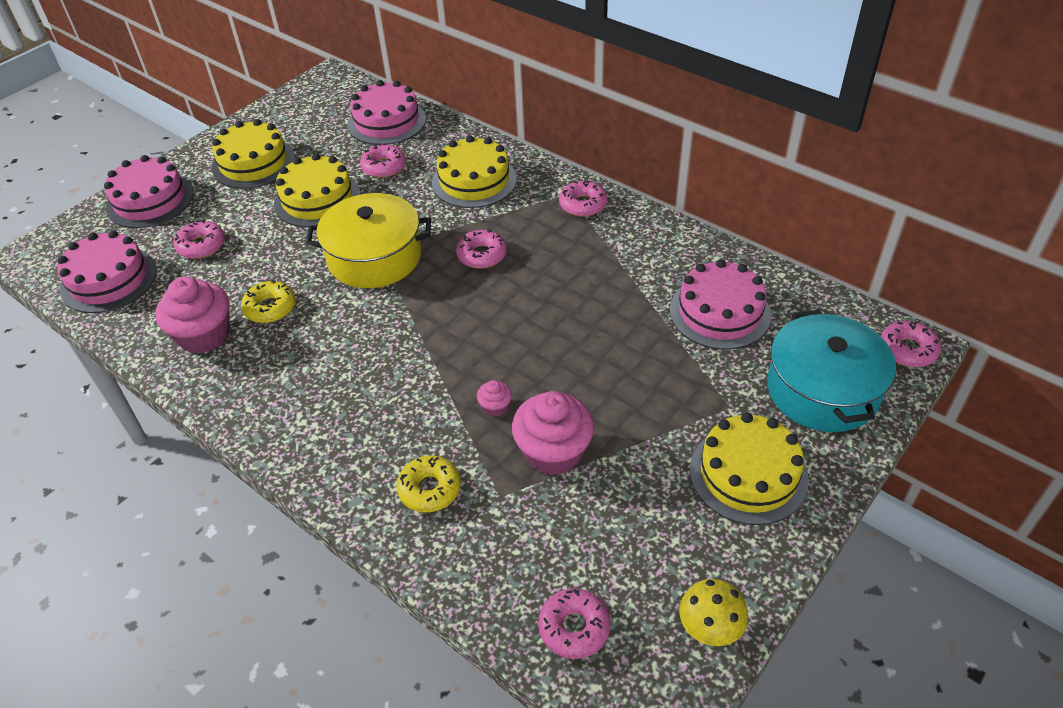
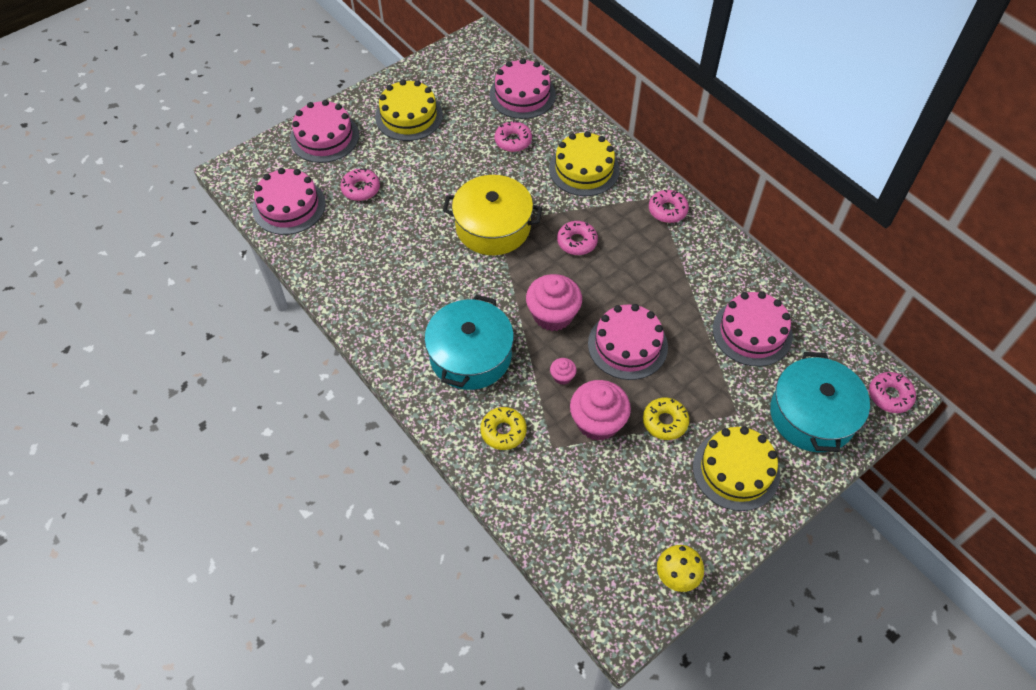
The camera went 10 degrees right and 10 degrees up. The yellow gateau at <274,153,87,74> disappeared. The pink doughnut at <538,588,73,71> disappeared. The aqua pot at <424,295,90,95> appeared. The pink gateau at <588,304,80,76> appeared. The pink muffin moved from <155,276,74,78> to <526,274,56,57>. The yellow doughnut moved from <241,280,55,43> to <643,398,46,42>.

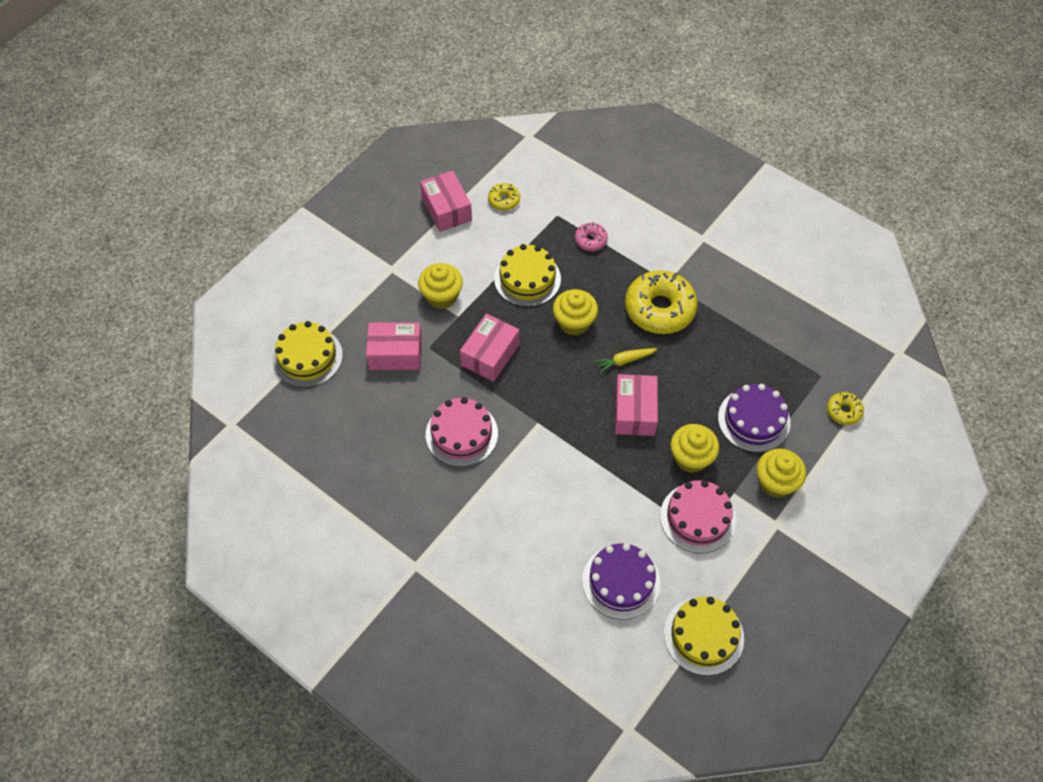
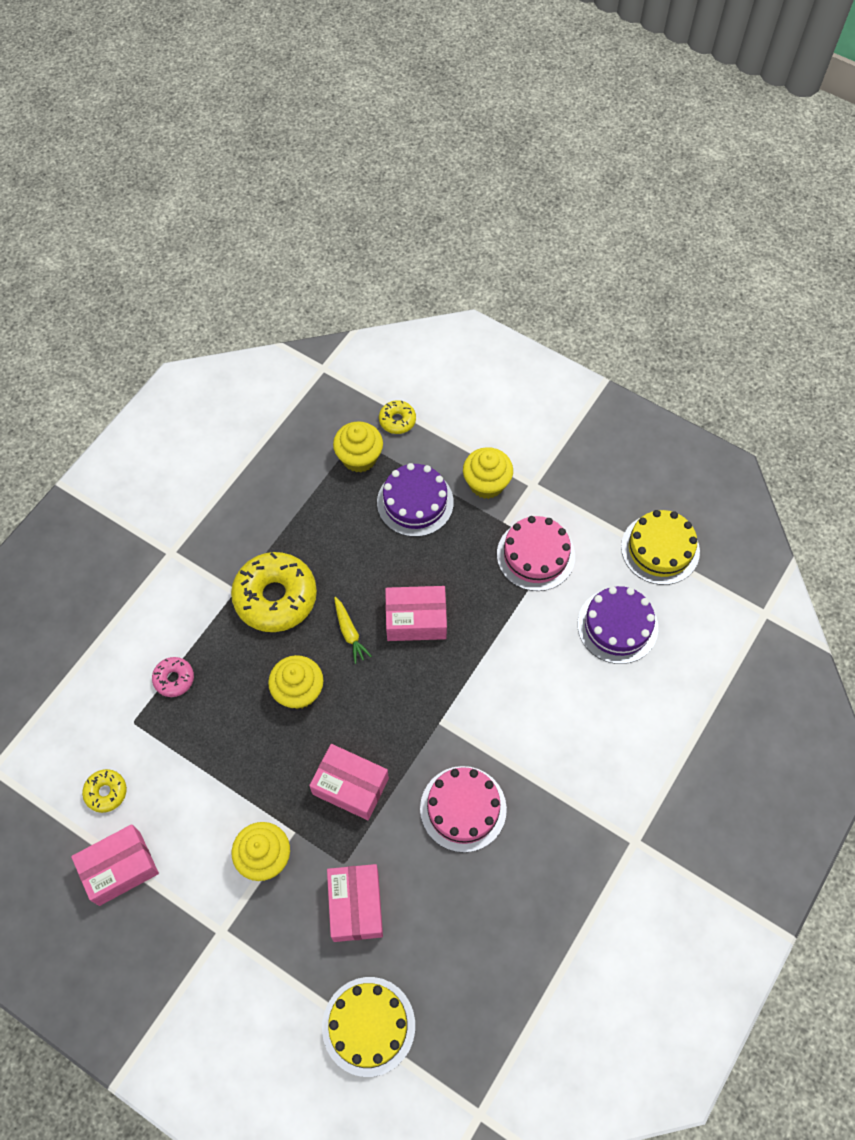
The camera went 95 degrees left and 5 degrees up. The yellow gateau at <494,244,67,63> disappeared. The yellow muffin moved from <670,424,49,49> to <333,421,50,52>.

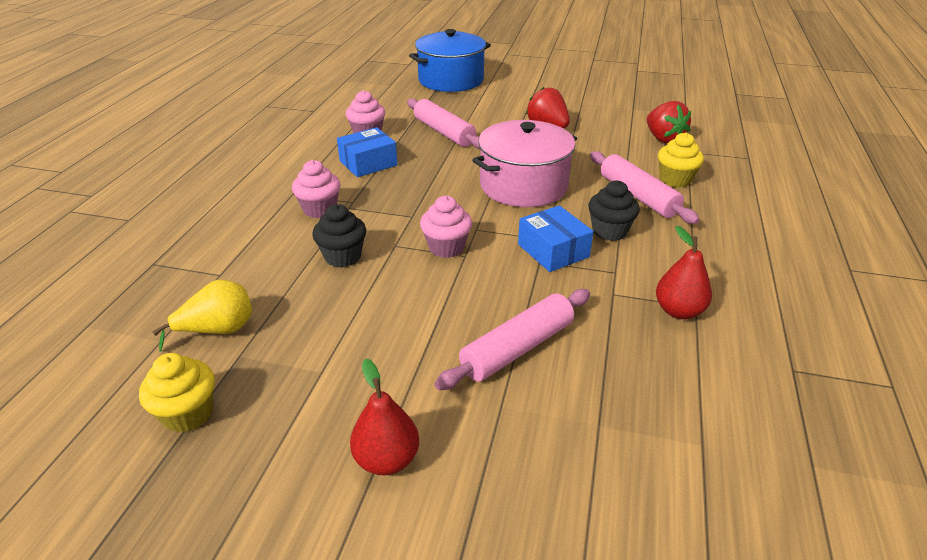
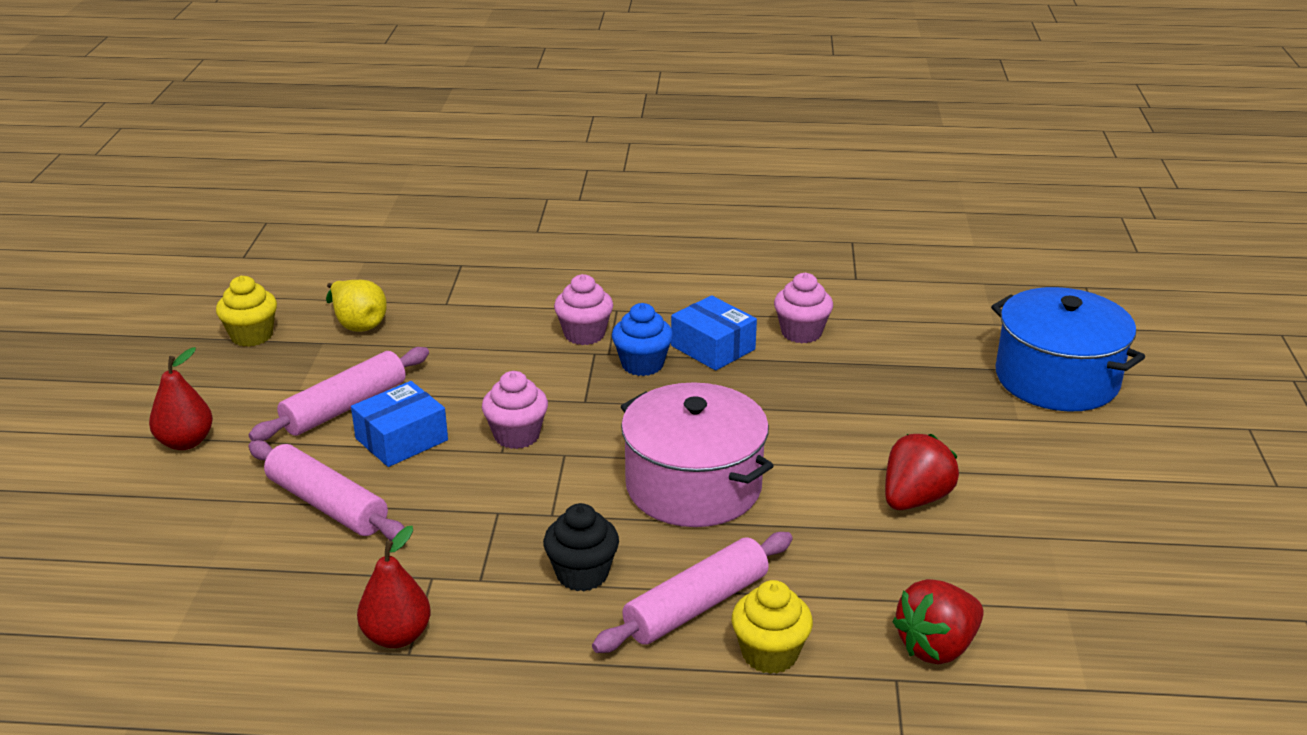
The camera went 80 degrees right and 5 degrees down. The jet-black muffin at <312,204,54,63> disappeared. The blue muffin at <612,303,61,73> appeared. The pink dough roller moved from <407,98,73,51> to <249,347,180,94>. The blue box moved from <518,205,76,67> to <351,381,97,86>.

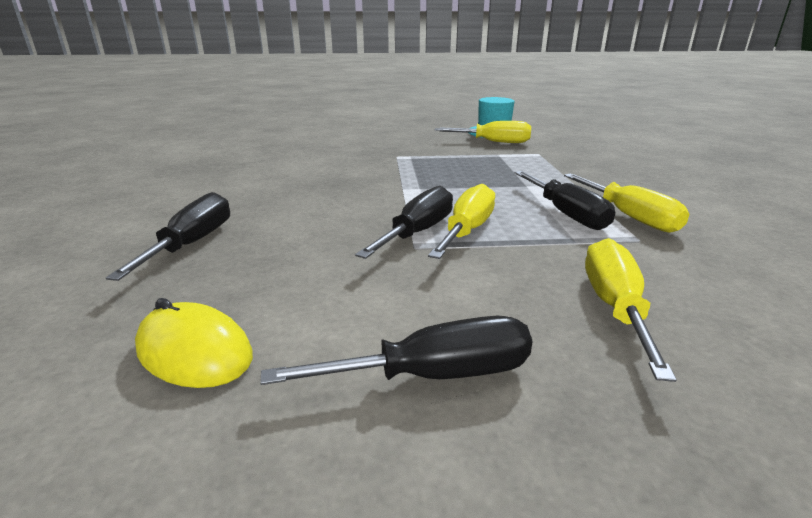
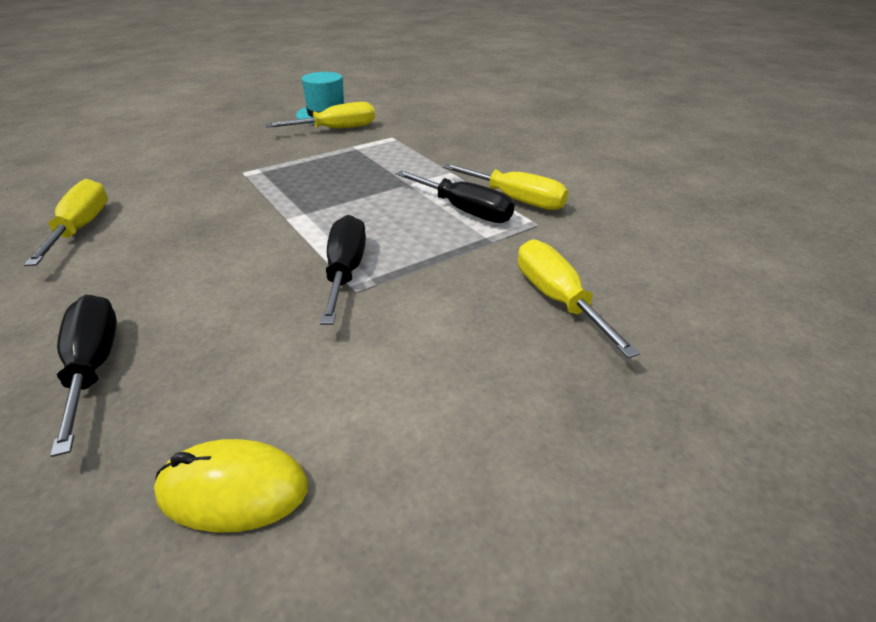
The camera went 30 degrees left and 10 degrees up. The jet-black hand screwdriver at <260,316,272,69> disappeared. The yellow hand screwdriver moved from <428,184,67,75> to <24,179,84,87>.

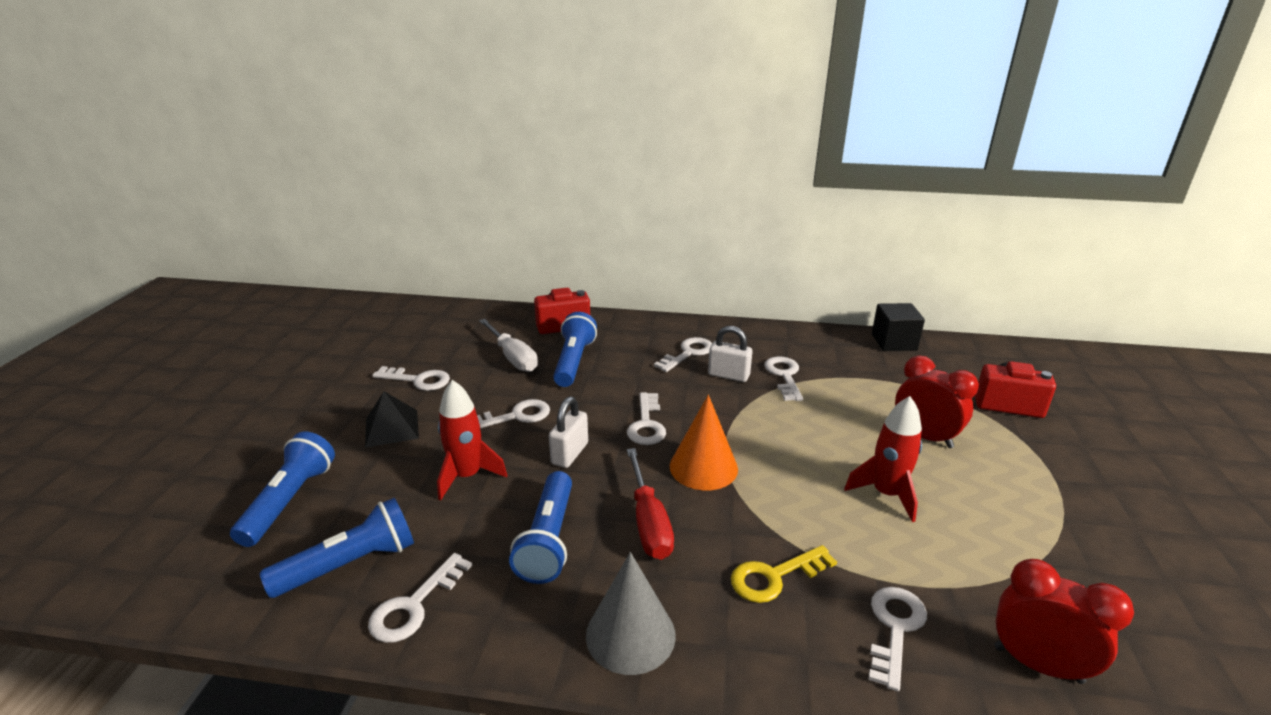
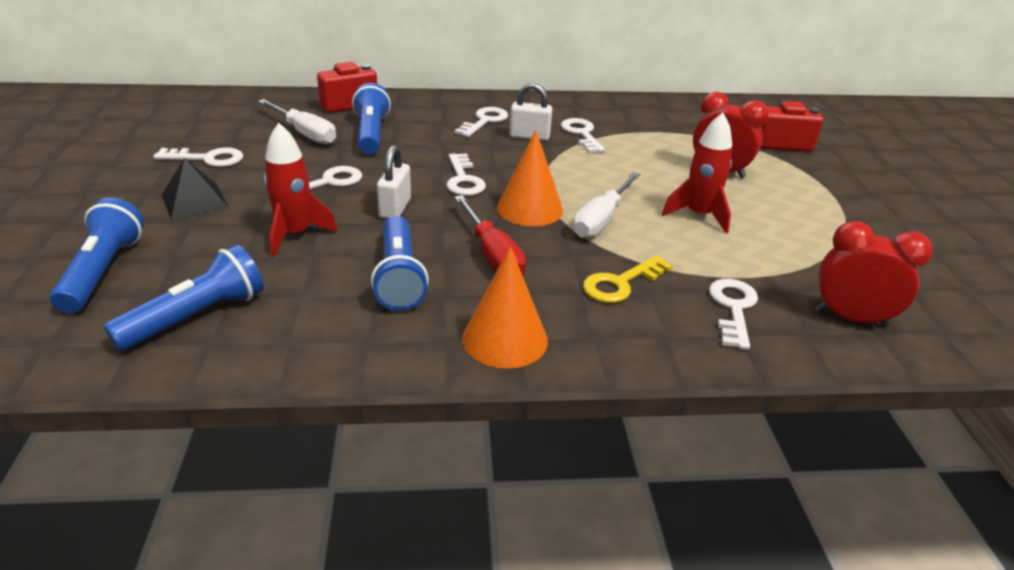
The camera went 15 degrees left and 5 degrees up. The pure white latchkey at <368,553,104,90> disappeared. The jet-black cube at <872,303,53,48> disappeared. The pure white hand screwdriver at <573,172,67,66> appeared. The gray cone at <586,552,90,123> became the orange cone at <462,247,86,122>.

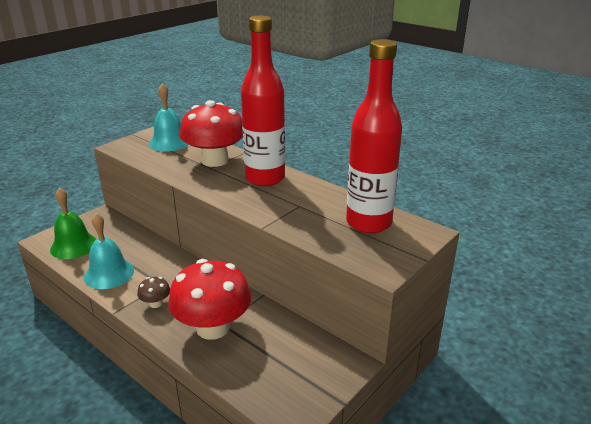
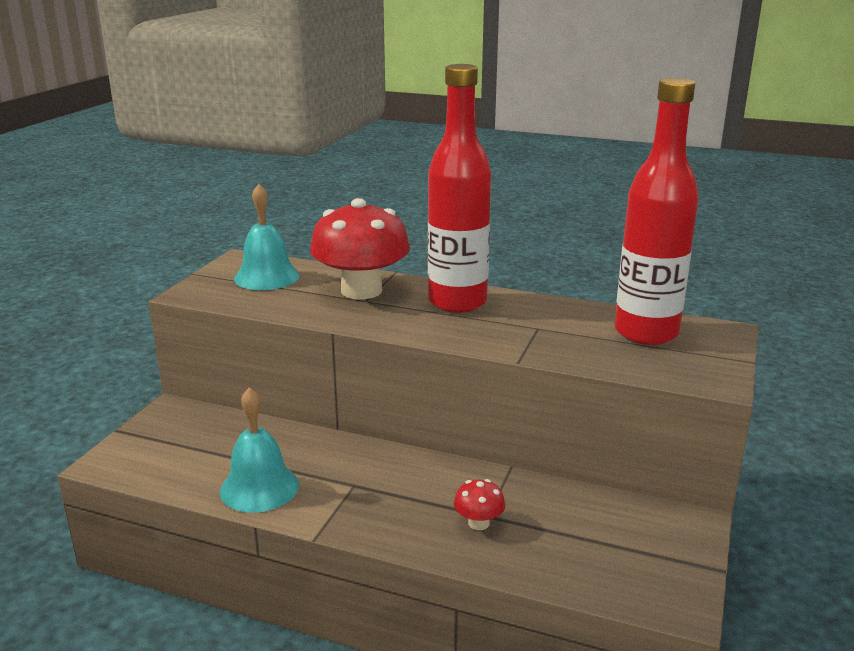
The camera went 20 degrees left and 5 degrees down. The emerald school bell at <50,188,46,71> disappeared. The brown toadstool at <137,277,33,31> disappeared. The scarlet toadstool at <169,259,82,81> changed to 0.43 times the size.

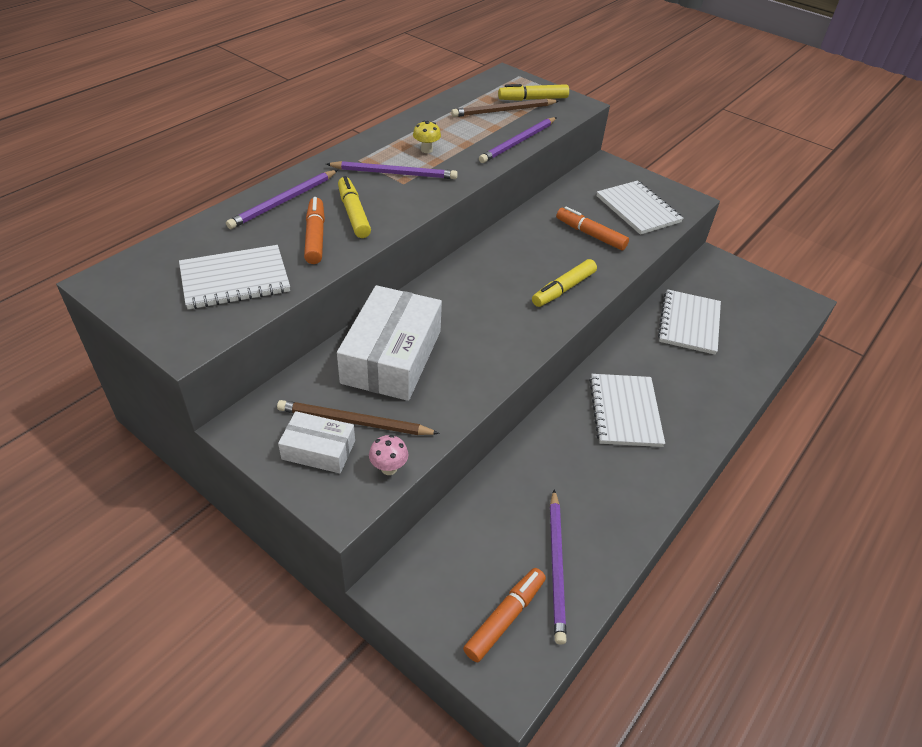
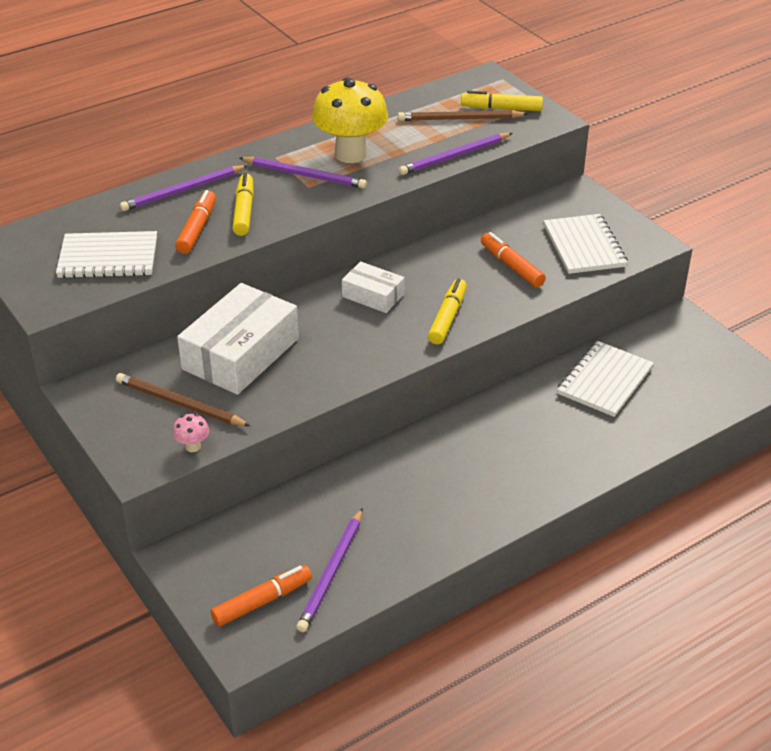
The camera went 20 degrees right and 5 degrees down. The pure white notepad at <589,374,76,73> disappeared. The pure white box moved from <278,411,77,62> to <342,261,63,52>. The yellow marker at <532,259,65,48> turned 135 degrees clockwise. The yellow toadstool at <413,121,28,32> changed to 2.49 times the size.

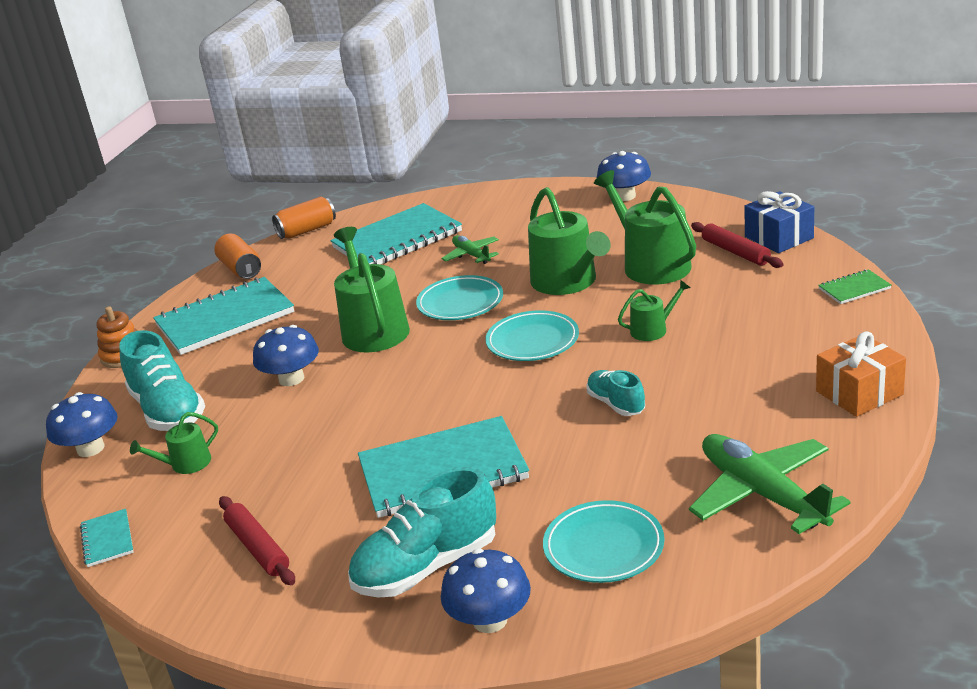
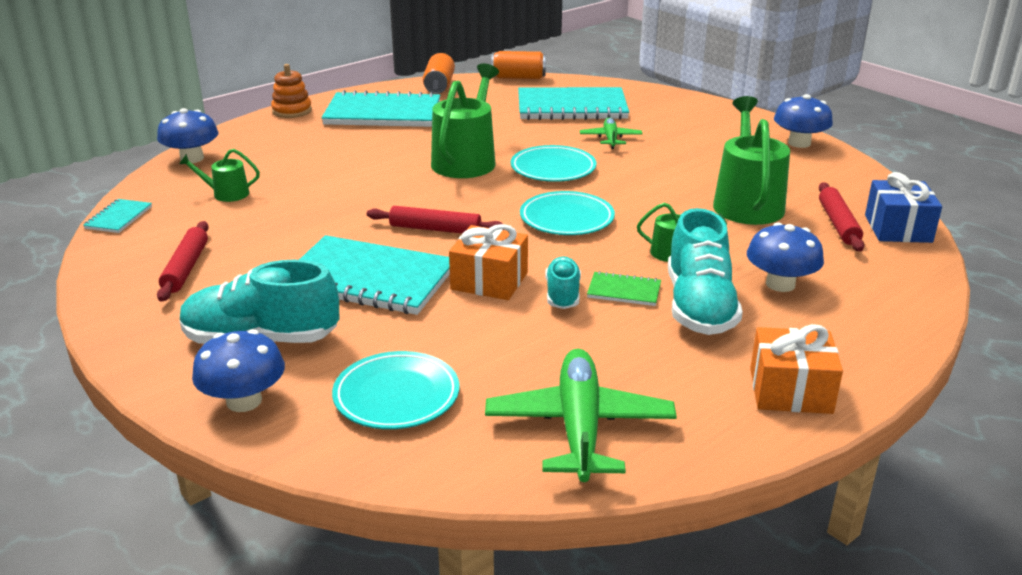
The camera went 30 degrees right and 0 degrees up. The emerald watering pot at <528,187,83,108> disappeared. The scarlet dough roller at <367,206,137,28> appeared. The orange present at <449,224,79,76> appeared. The aqua sneaker moved from <119,330,86,101> to <668,208,75,127>. The blue toadstool moved from <253,325,66,61> to <747,222,77,70>. The emerald notepad moved from <818,269,74,35> to <587,271,74,35>.

